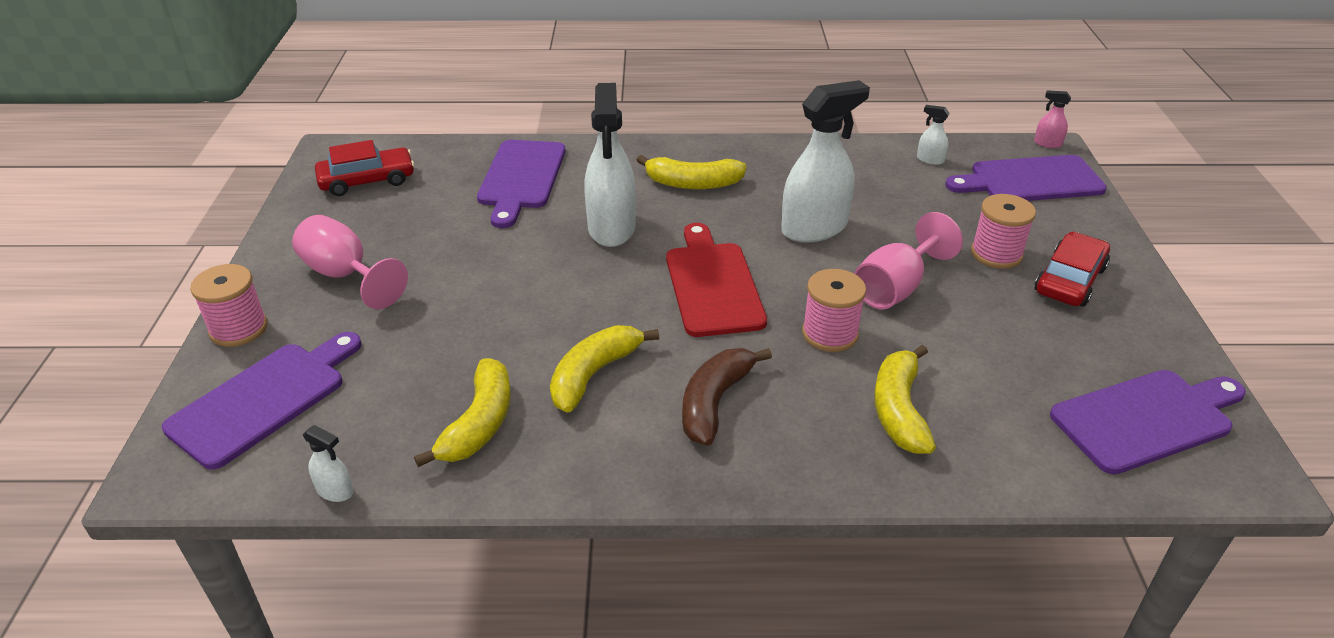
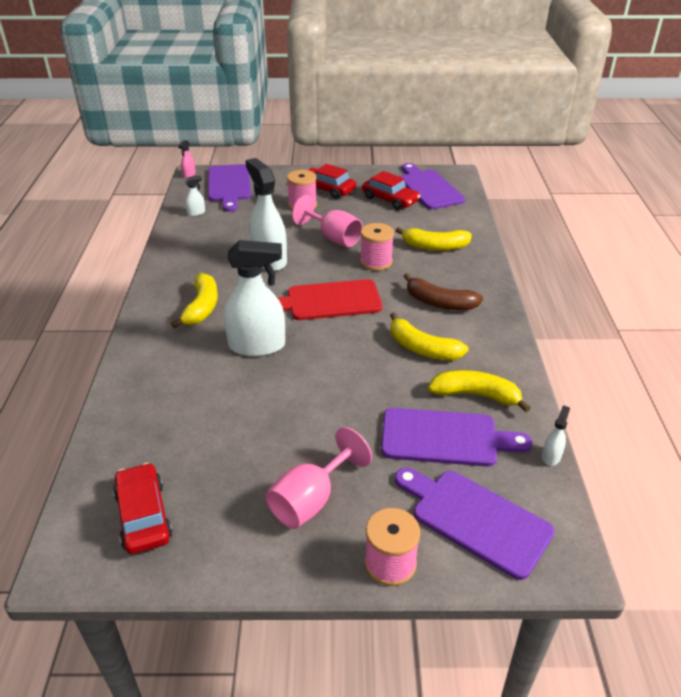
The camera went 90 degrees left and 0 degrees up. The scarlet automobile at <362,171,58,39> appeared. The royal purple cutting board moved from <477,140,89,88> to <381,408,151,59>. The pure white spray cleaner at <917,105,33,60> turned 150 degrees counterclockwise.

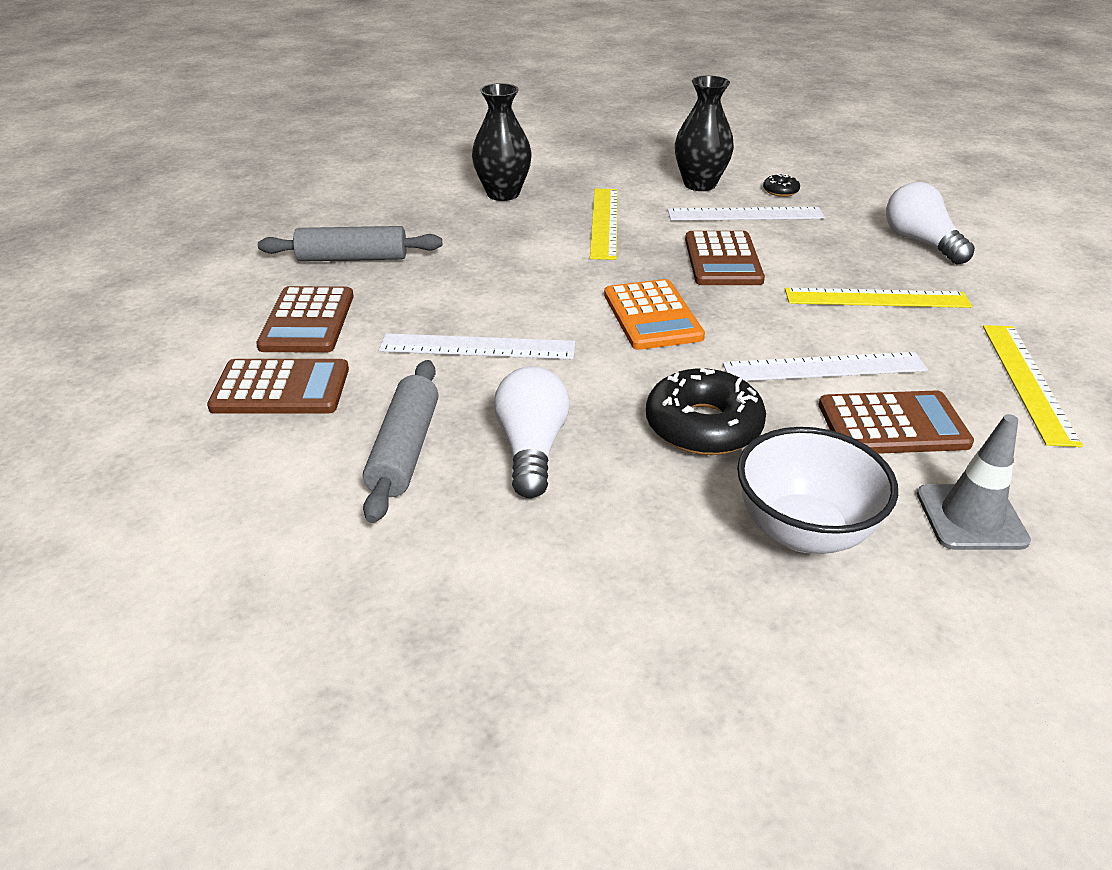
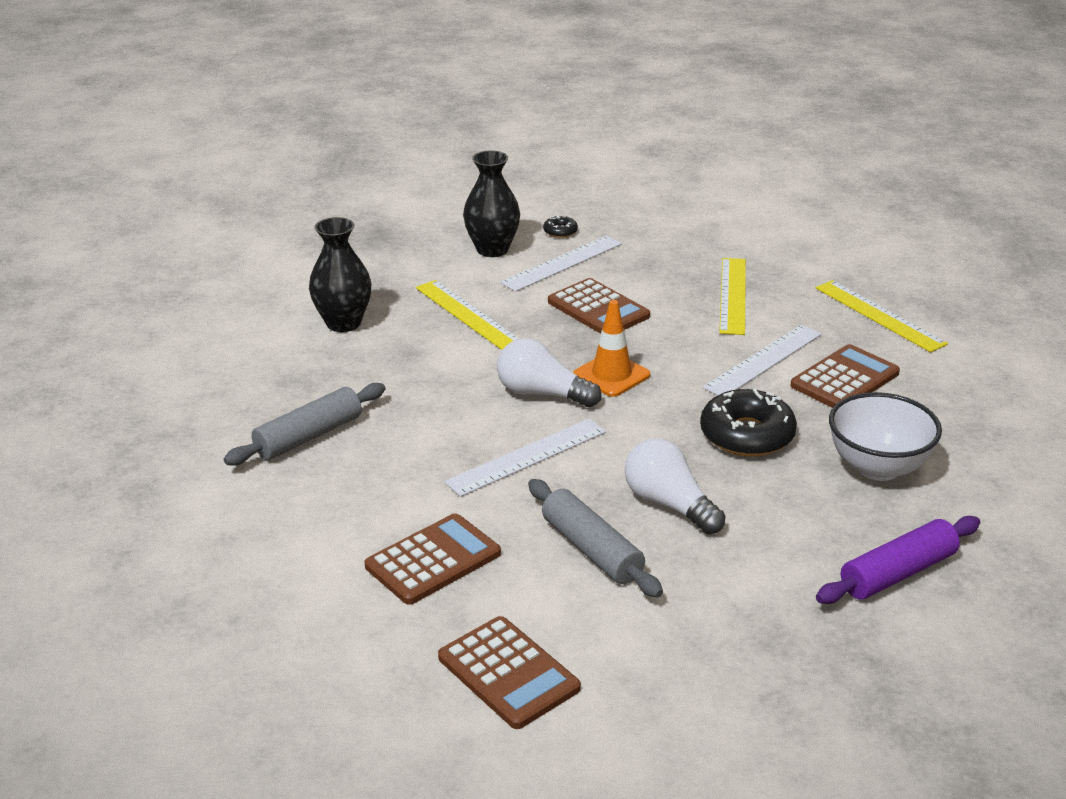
The camera went 40 degrees left and 5 degrees down. The gray road cone at <917,414,114,136> disappeared. The royal purple dough roller at <816,516,164,88> appeared. The brown adding machine moved from <256,286,98,67> to <438,616,143,113>. The pure white lightbulb moved from <886,182,89,82> to <497,338,105,69>. The orange adding machine at <604,279,101,71> was replaced by the orange road cone at <573,300,77,97>. The yellow straightedge at <785,288,187,20> turned 45 degrees counterclockwise.

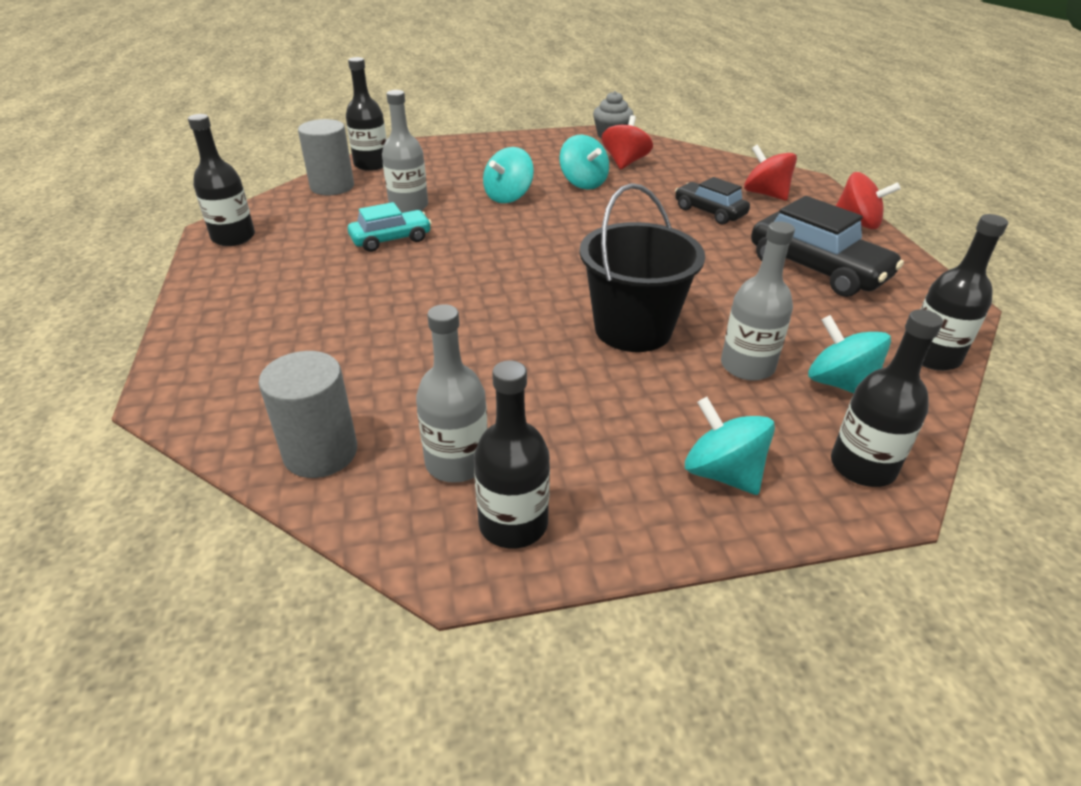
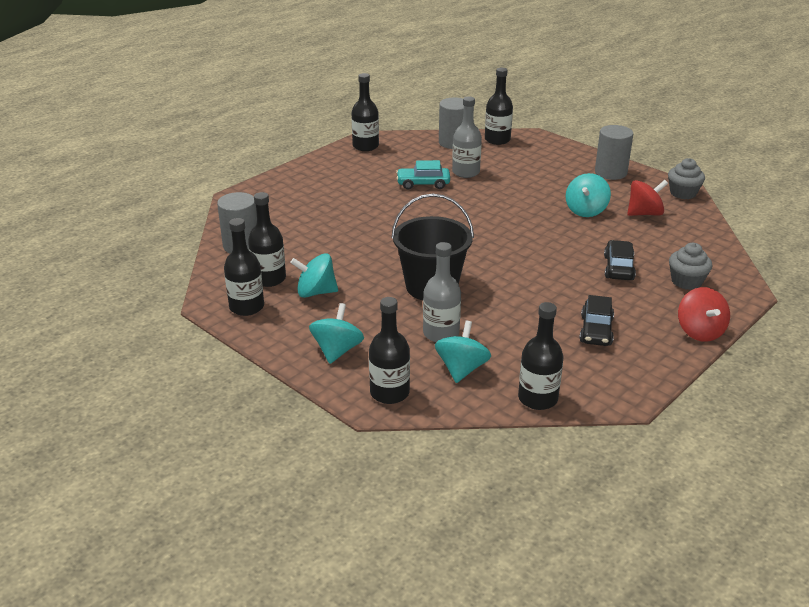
The camera went 55 degrees right and 5 degrees down. The gray solid cylinder at <595,125,38,55> appeared. The aqua toy top moved from <483,147,51,56> to <290,253,48,45>. The scarlet toy top at <744,145,53,56> was replaced by the gray muffin at <669,243,43,47>. The gray drink bottle at <416,304,72,179> became the jet-black drink bottle at <248,192,38,95>. The aqua automobile at <348,202,84,50> turned 150 degrees clockwise. The jet-black automobile at <751,196,153,101> changed to 0.60 times the size.

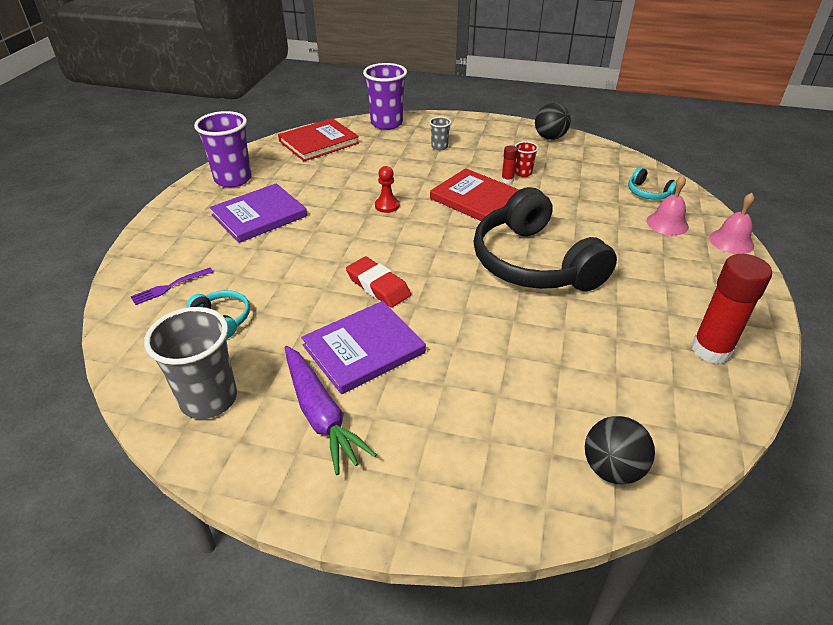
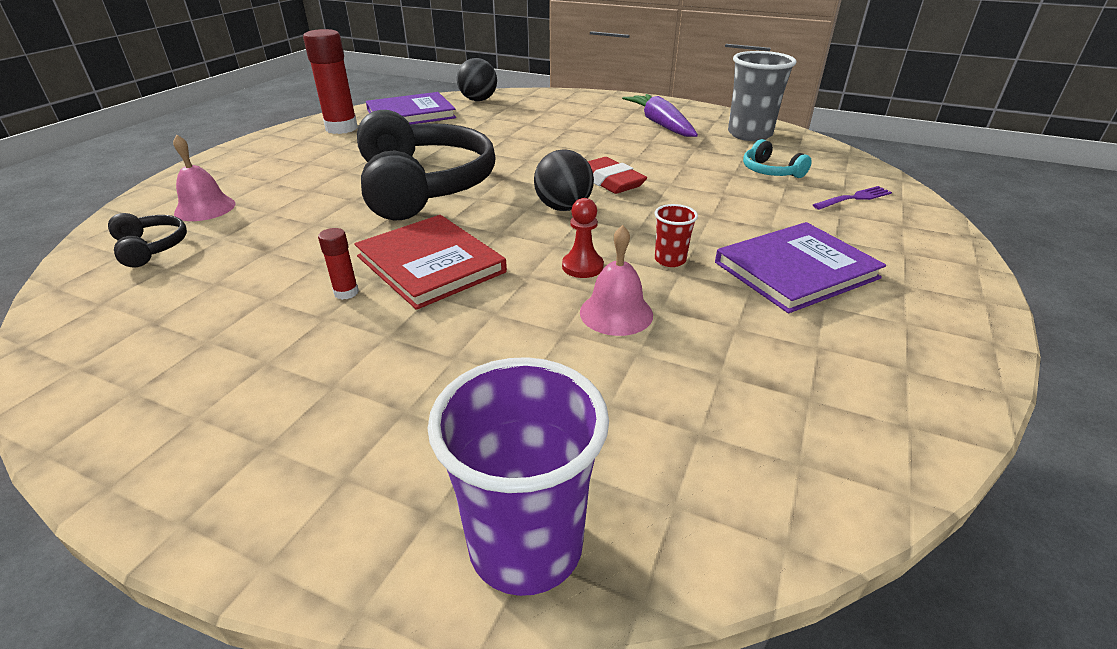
The camera went 170 degrees left and 5 degrees down. The royal purple beaker at <194,111,58,76> disappeared. The scarlet hardback at <278,118,81,43> disappeared. The gray beaker at <429,117,22,33> disappeared. The royal purple hardback moved from <301,301,125,93> to <366,92,90,32>. The scarlet beaker moved from <515,141,24,36> to <655,204,43,63>. The jet-black play ball moved from <535,103,36,37> to <534,149,60,62>. The pink school bell moved from <709,193,45,61> to <580,225,73,111>. The aqua over-ear headphones at <628,167,48,33> became the jet-black over-ear headphones at <108,213,79,54>.

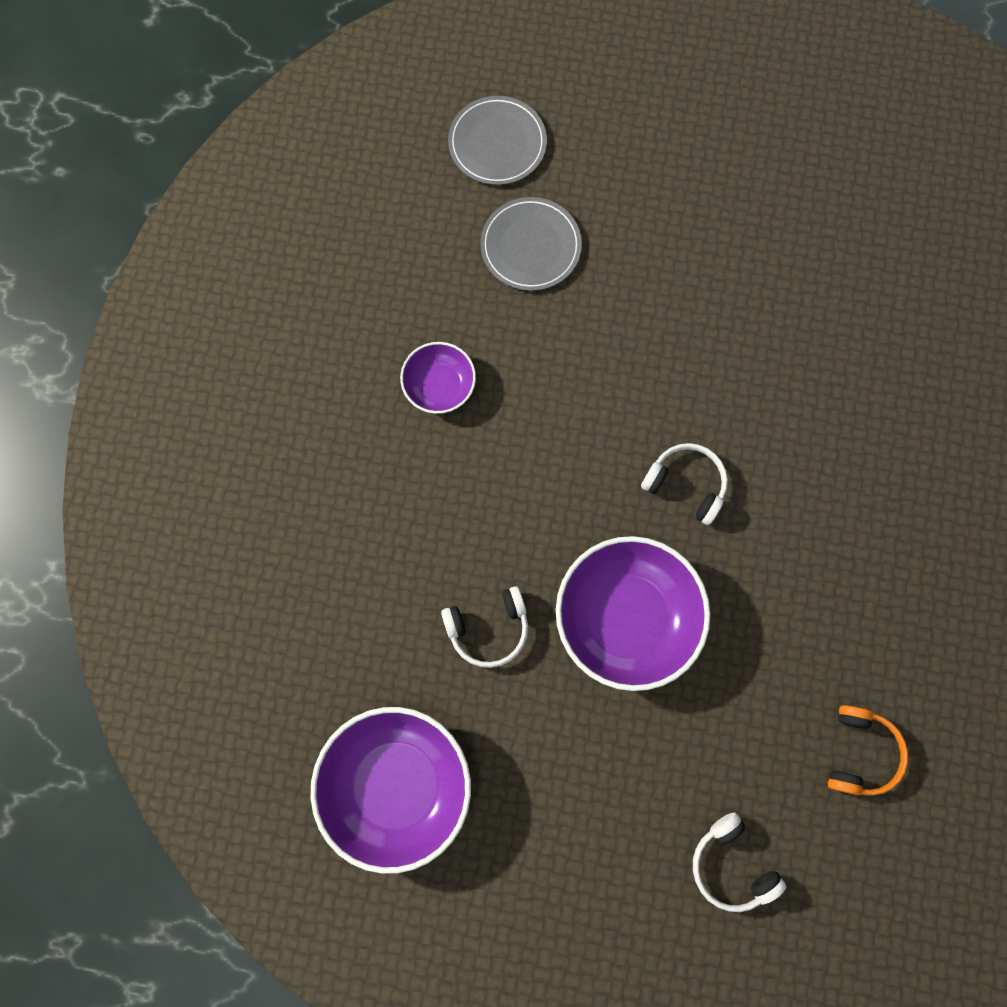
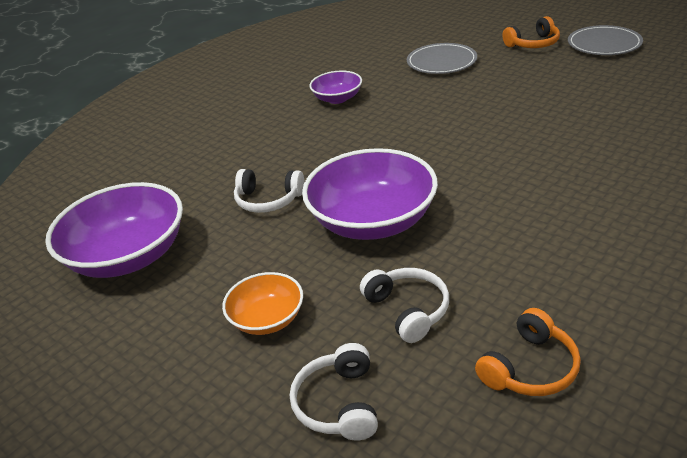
The camera went 35 degrees right and 40 degrees down. The orange deep dish at <222,272,81,63> appeared. The orange over-ear headphones at <502,16,58,32> appeared. The gray plate moved from <448,96,99,89> to <568,25,75,30>. The pure white over-ear headphones moved from <641,443,87,82> to <360,268,89,75>.

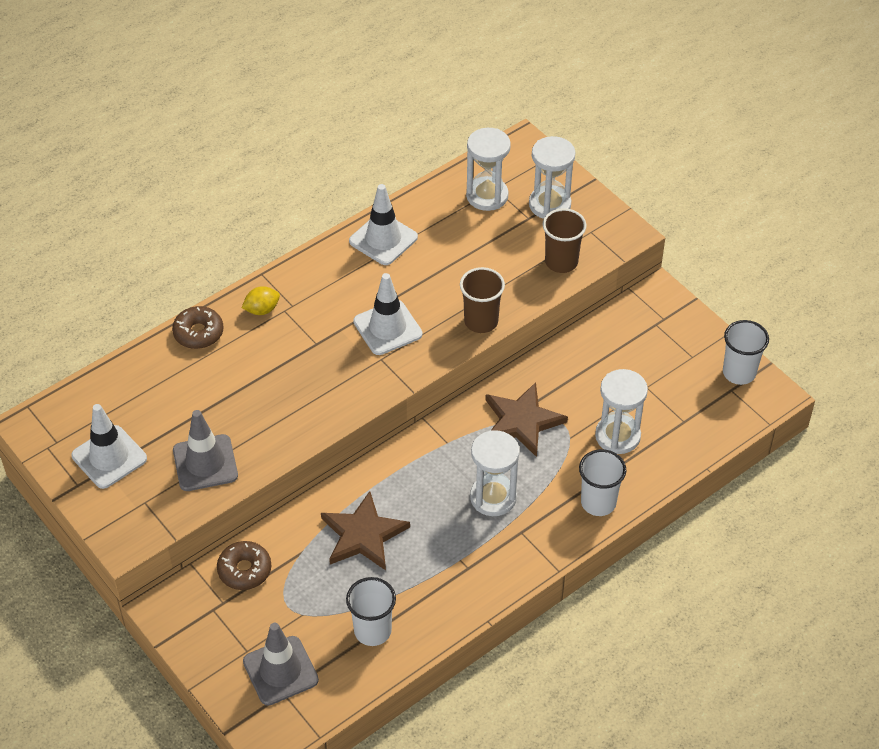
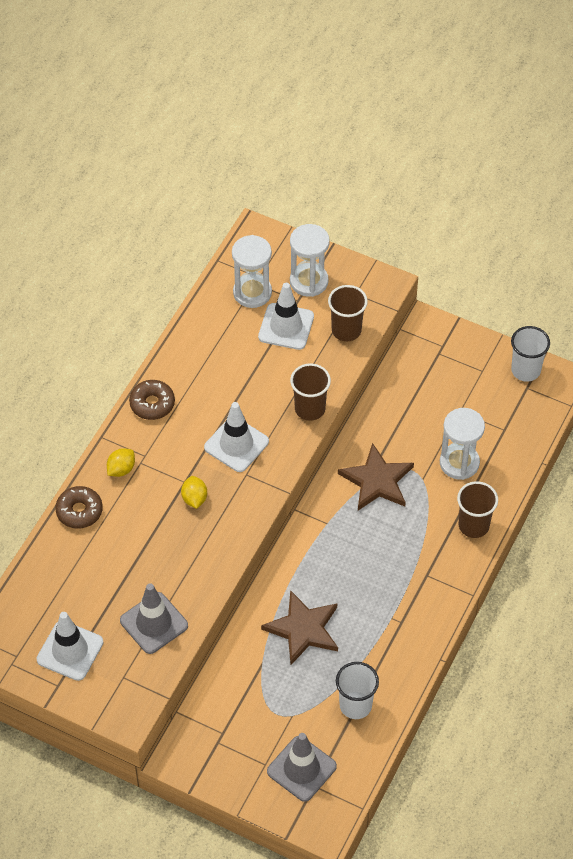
The camera went 25 degrees left and 5 degrees up. The pure white hourglass at <470,430,50,86> disappeared. The yellow lemon at <181,476,26,33> appeared. The brown doughnut moved from <217,541,54,49> to <129,380,46,40>. The pure white road cone moved from <349,184,69,81> to <258,283,56,67>. The pure white beaker at <579,449,47,67> became the brown beaker at <457,481,41,57>.

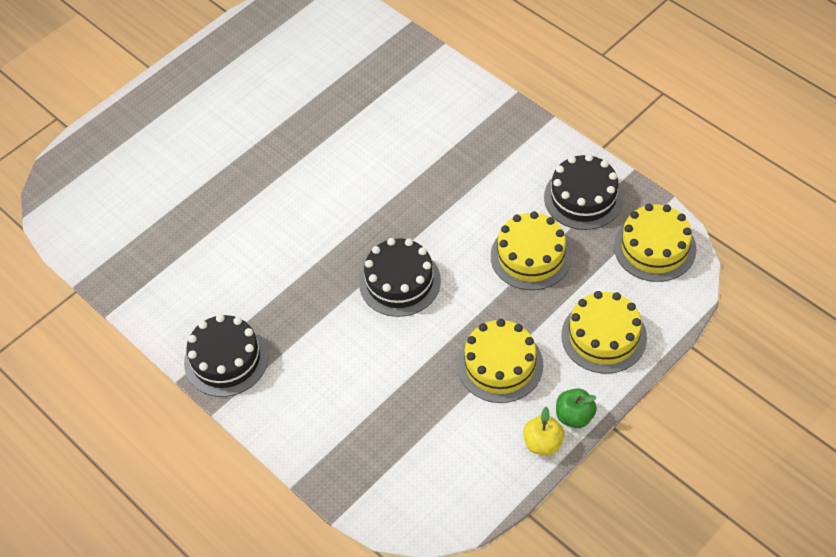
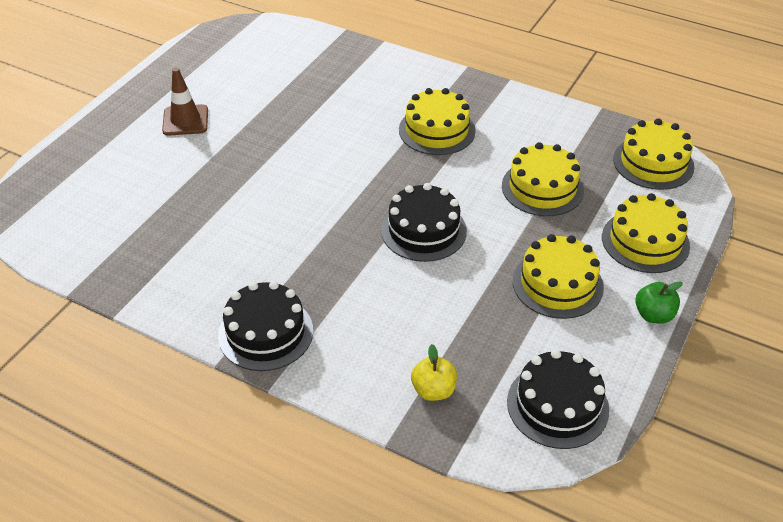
The camera went 20 degrees left and 10 degrees down. The brown road cone at <162,68,46,68> appeared. The yellow gateau at <399,88,77,67> appeared. The yellow toy apple moved from <523,407,42,48> to <411,344,46,57>. The jet-black gateau moved from <544,154,80,76> to <507,349,102,100>.

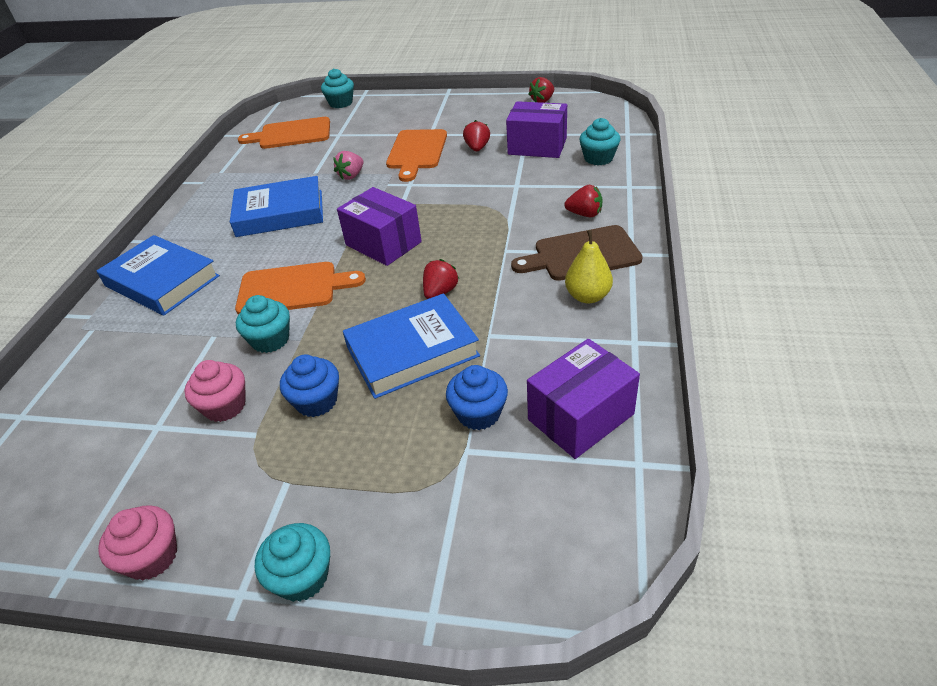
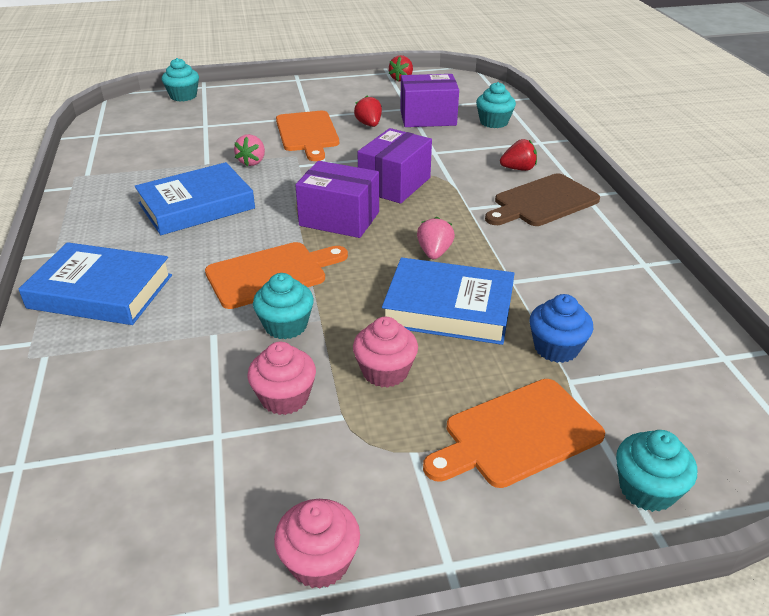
The camera went 25 degrees left and 5 degrees down. The yellow pear at <565,230,48,73> disappeared. The orange cutting board moved from <238,117,92,32> to <423,379,182,109>. The aqua muffin moved from <255,523,75,79> to <616,430,81,82>. The royal purple box moved from <527,339,113,120> to <357,128,75,76>. The blue muffin at <280,355,59,62> became the pink muffin at <353,317,65,71>. The scarlet strawberry at <423,259,36,40> became the pink strawberry at <417,217,38,42>. The blue hardback at <343,293,137,106> turned 60 degrees clockwise.

